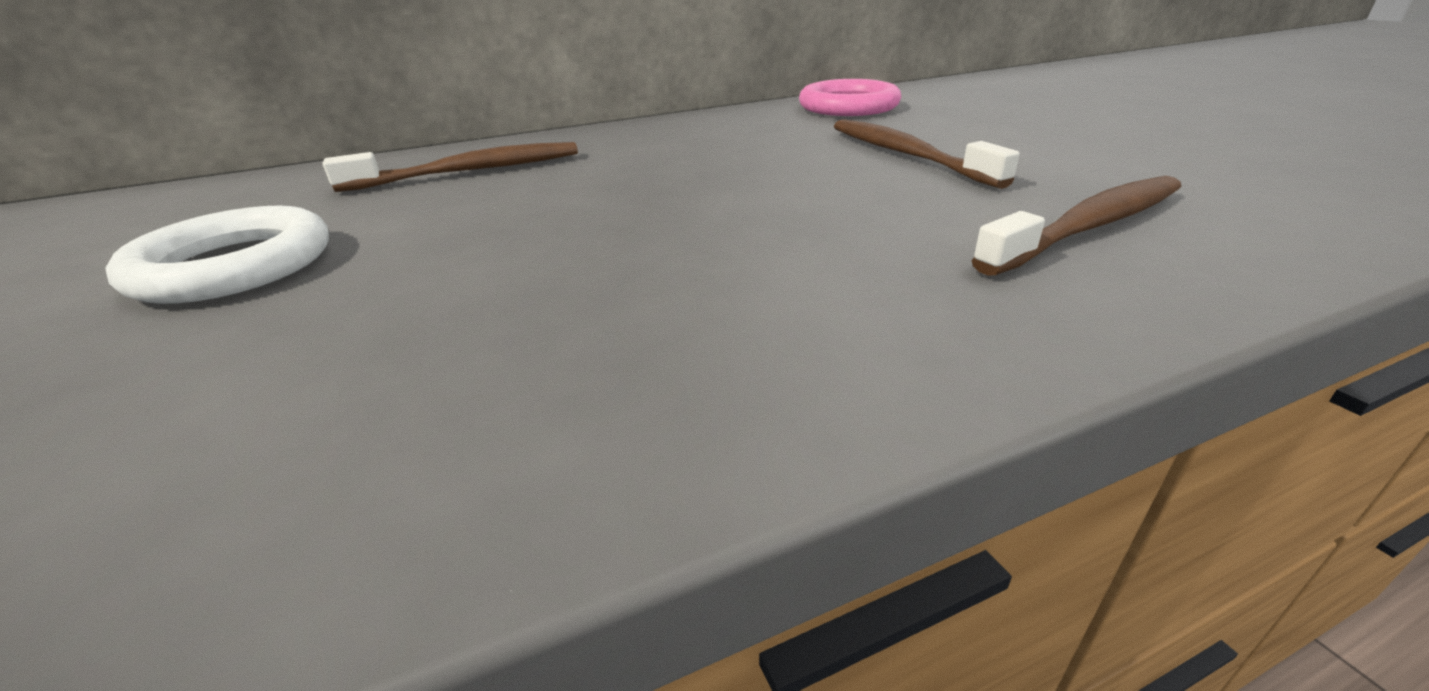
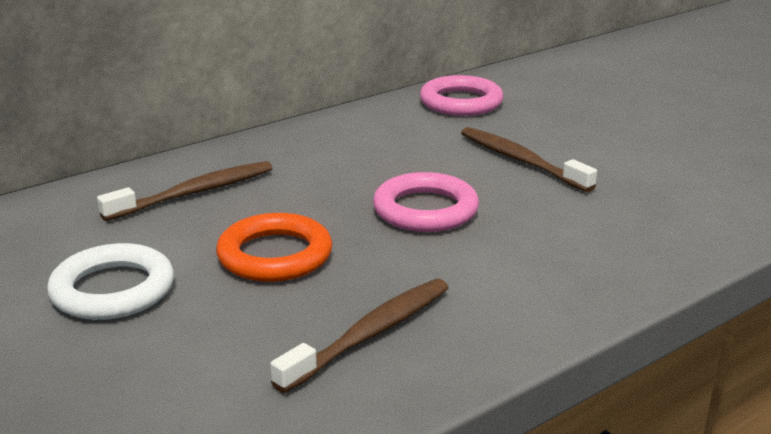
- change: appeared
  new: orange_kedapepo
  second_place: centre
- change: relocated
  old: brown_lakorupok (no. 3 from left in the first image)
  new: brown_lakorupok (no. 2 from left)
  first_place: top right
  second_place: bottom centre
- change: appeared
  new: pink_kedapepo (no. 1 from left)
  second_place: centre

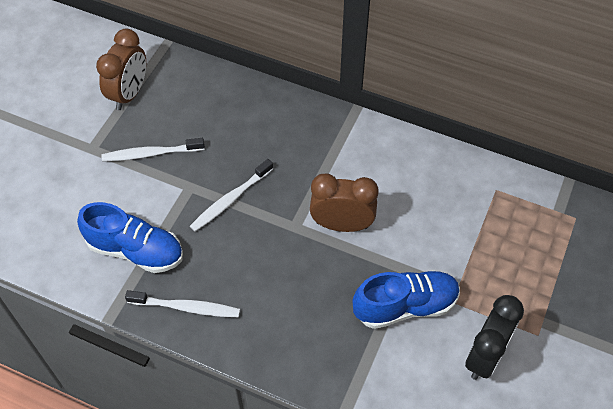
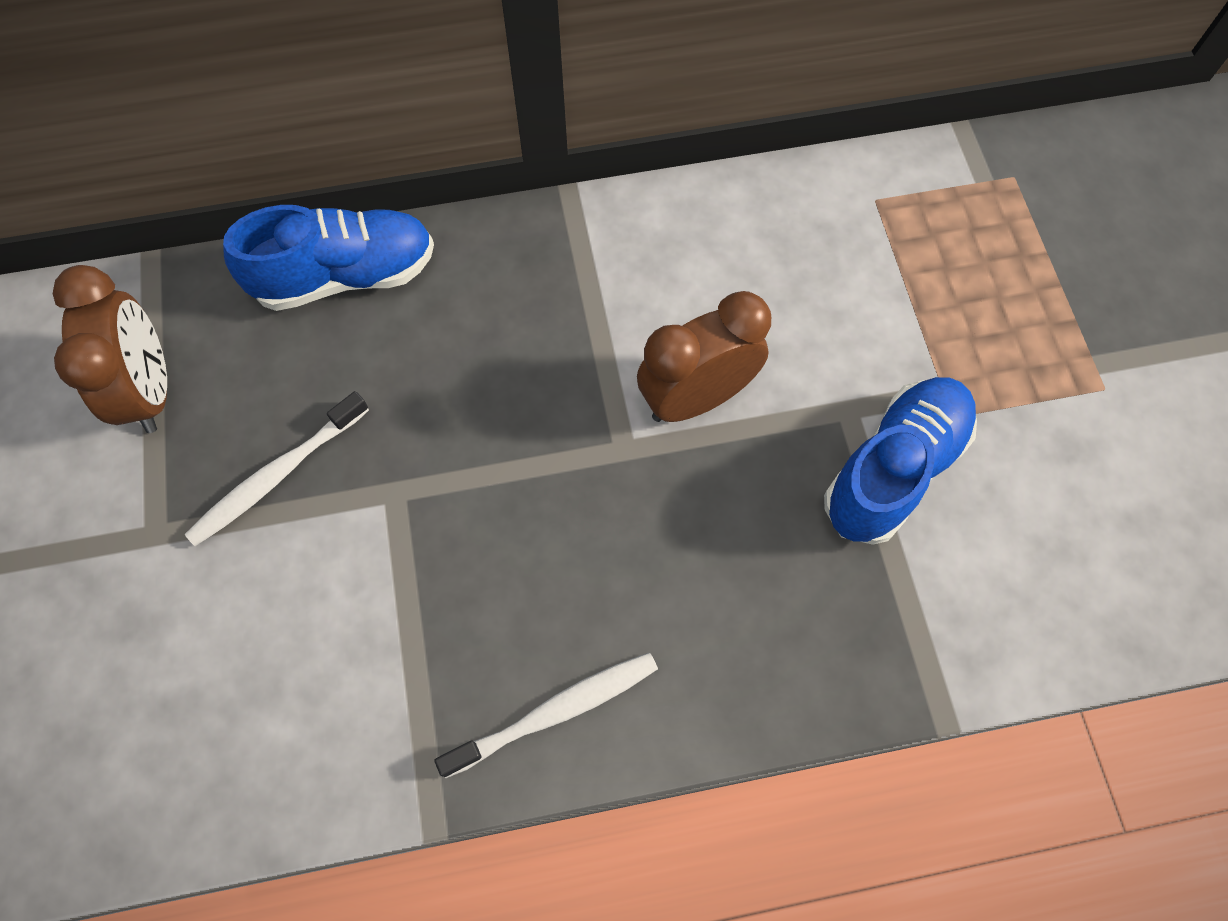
- change: relocated
  old: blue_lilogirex (no. 1 from left)
  first_place: middle left
  second_place: top left
- change: missing
  old: white_lakorupok (no. 3 from left)
  first_place: centre
- change: missing
  old: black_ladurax
  first_place: bottom right

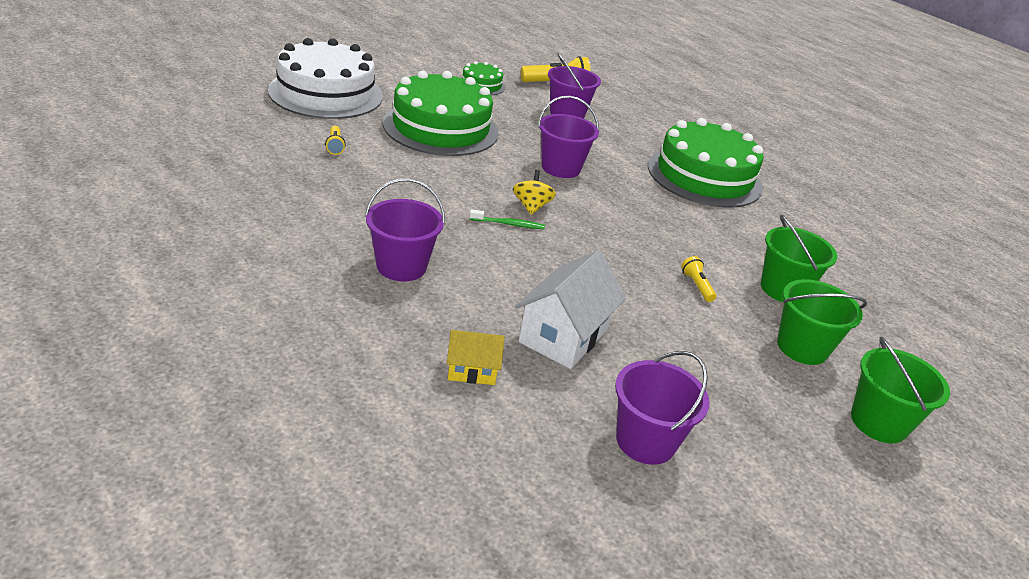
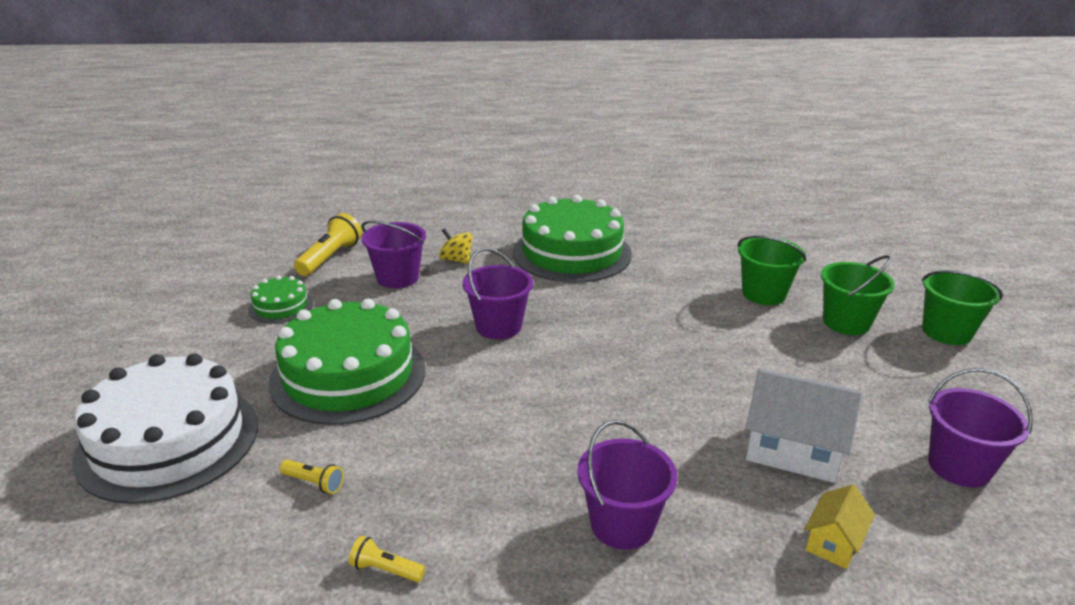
- change: relocated
  old: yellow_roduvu (no. 3 from left)
  first_place: middle right
  second_place: bottom centre
- change: relocated
  old: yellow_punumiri
  first_place: top centre
  second_place: centre
- change: spun
  old: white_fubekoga
  first_place: centre
  second_place: bottom right
  degrees: -45
- change: missing
  old: green_lakorupok
  first_place: centre

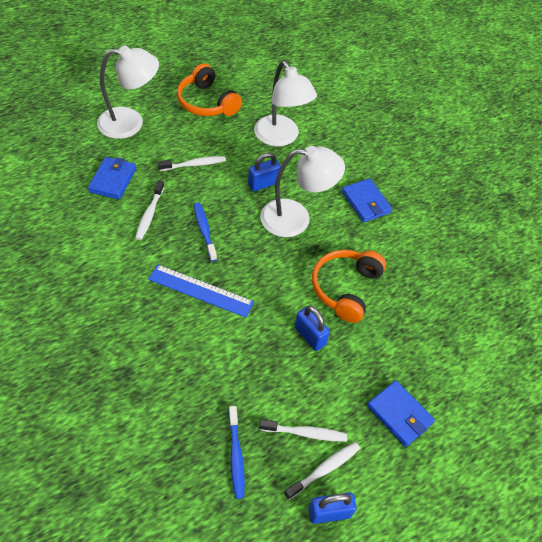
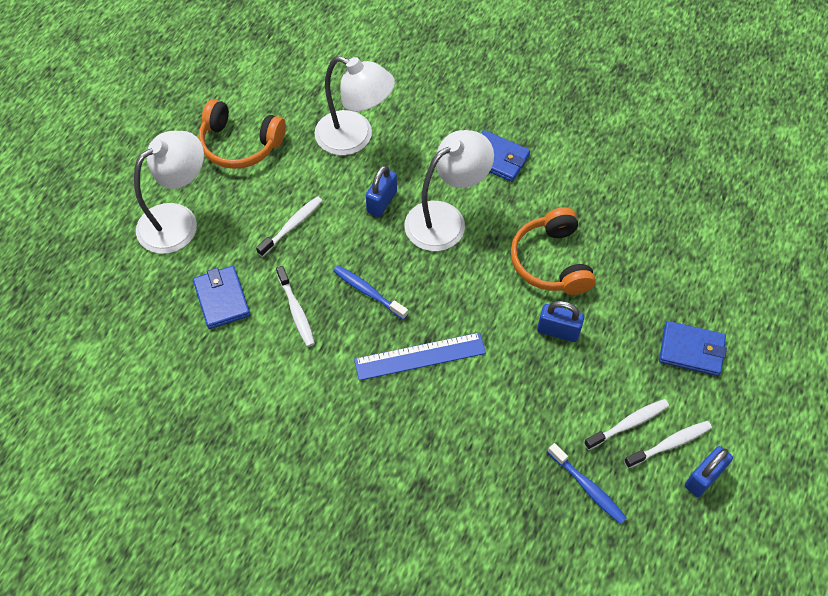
- change: spun
  old: white_lakorupok (no. 4 from left)
  first_place: bottom centre
  second_place: bottom right
  degrees: 45

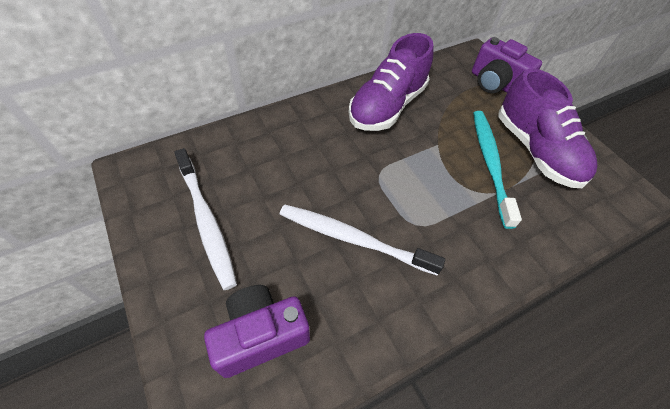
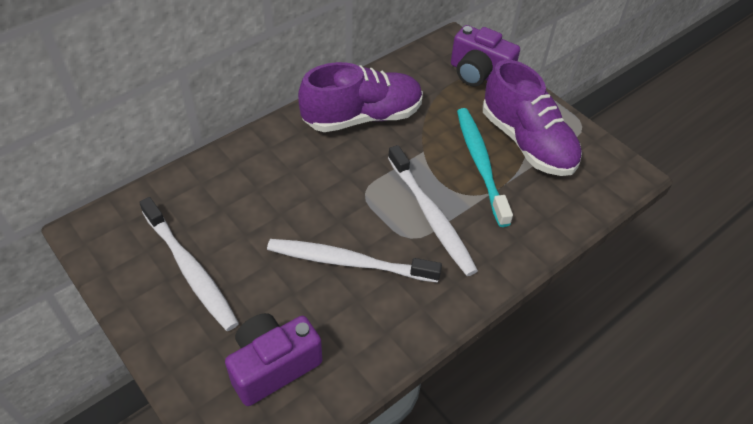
- change: spun
  old: purple_lilogirex (no. 1 from left)
  first_place: top centre
  second_place: top centre
  degrees: -135
- change: appeared
  new: white_lakorupok (no. 3 from left)
  second_place: centre

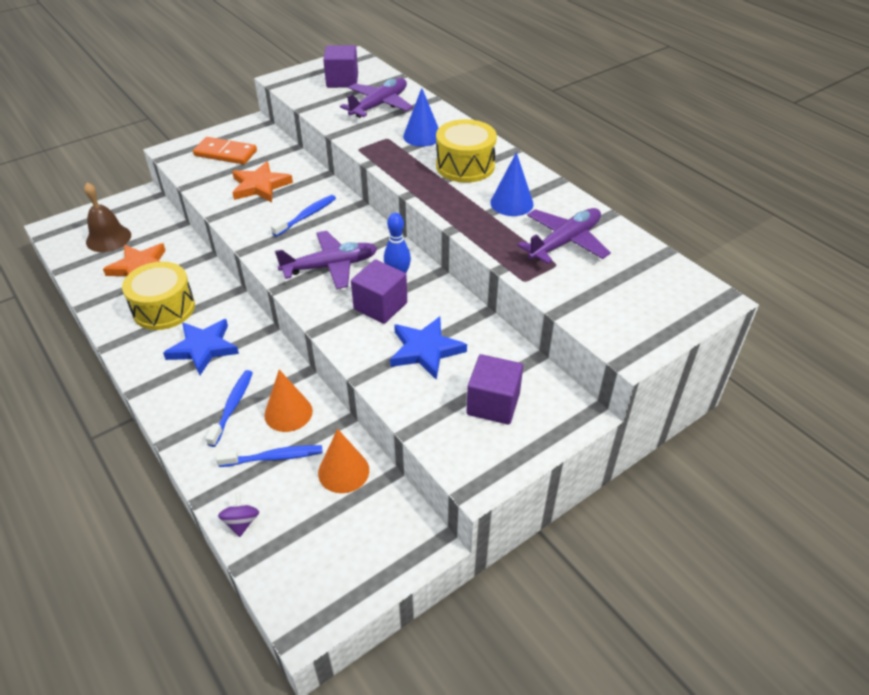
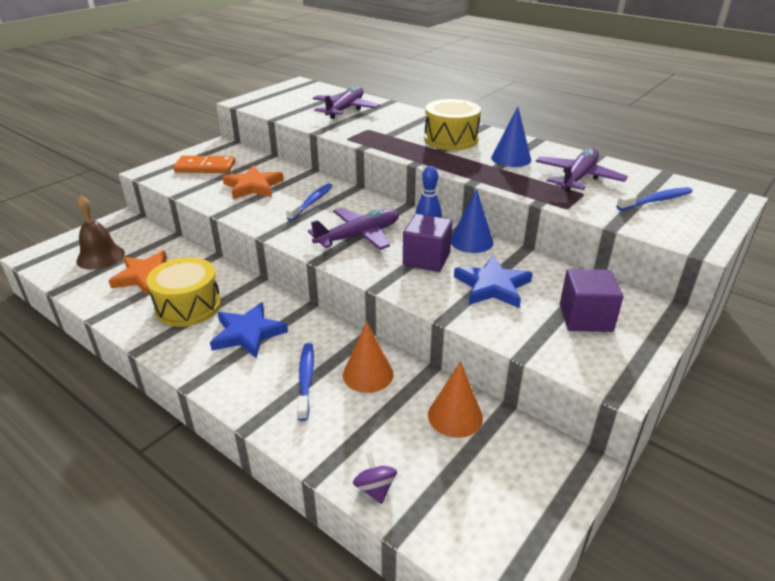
- change: relocated
  old: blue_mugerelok (no. 1 from left)
  first_place: top centre
  second_place: centre
- change: relocated
  old: blue_lakorupok (no. 2 from left in the first image)
  new: blue_lakorupok (no. 3 from left)
  first_place: middle left
  second_place: middle right
- change: missing
  old: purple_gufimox (no. 1 from left)
  first_place: top centre

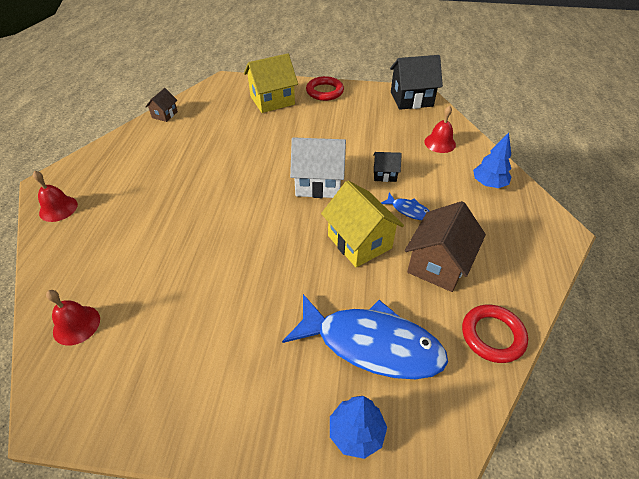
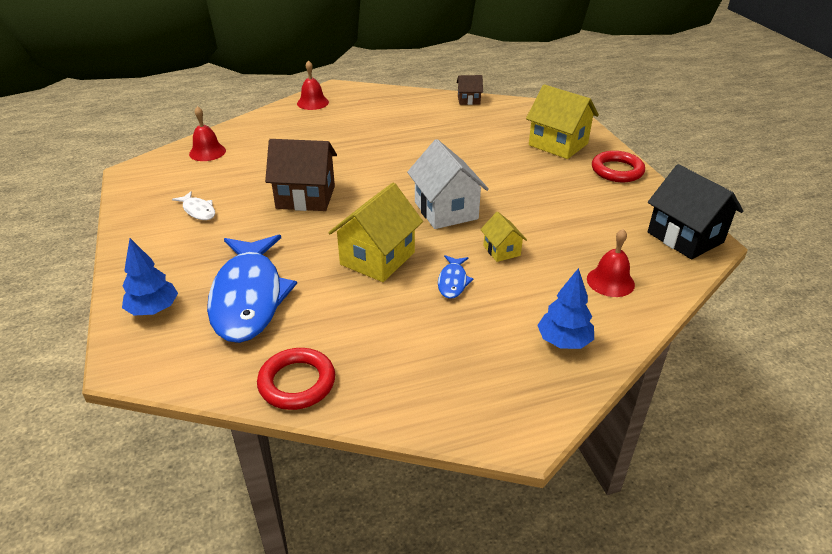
- change: appeared
  new: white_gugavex
  second_place: middle left
- change: relocated
  old: brown_fubekoga (no. 2 from left in the first image)
  new: brown_fubekoga (no. 1 from left)
  first_place: middle right
  second_place: top centre
- change: colour
  old: black_fubekoga (no. 1 from left)
  new: yellow_fubekoga (no. 2 from left)
  first_place: centre
  second_place: centre

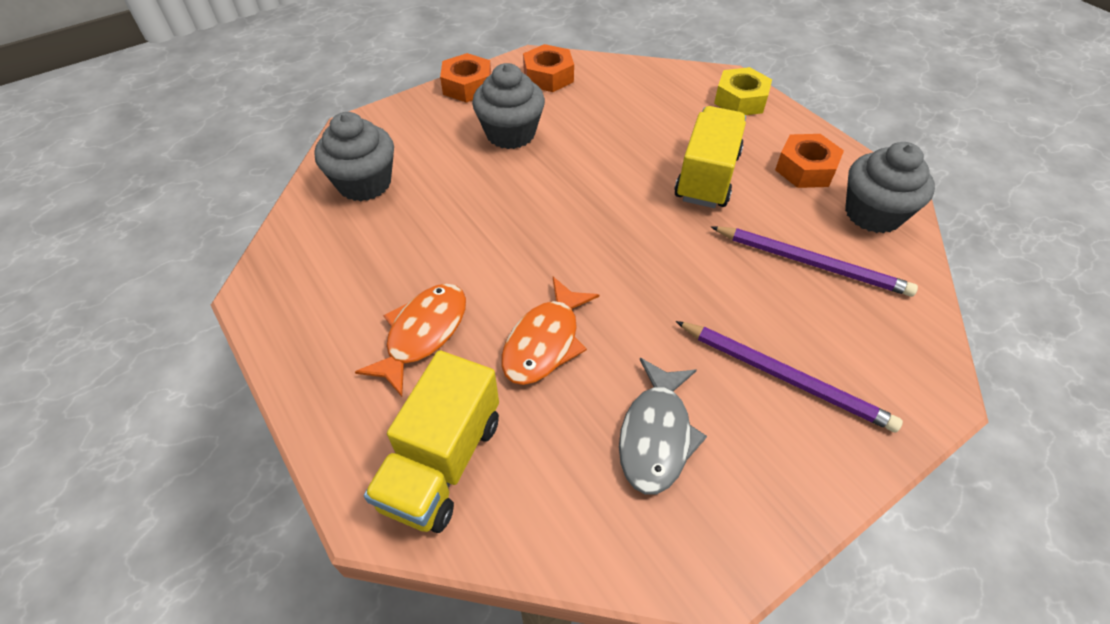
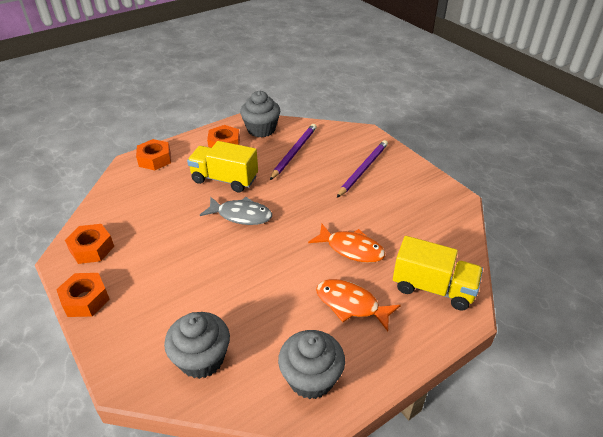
- change: colour
  old: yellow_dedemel
  new: orange_dedemel (no. 3 from left)
  first_place: top right
  second_place: middle left
- change: relocated
  old: grey_gugavex
  first_place: bottom centre
  second_place: centre
- change: relocated
  old: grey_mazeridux (no. 2 from left in the first image)
  new: grey_mazeridux (no. 3 from left)
  first_place: top centre
  second_place: bottom centre

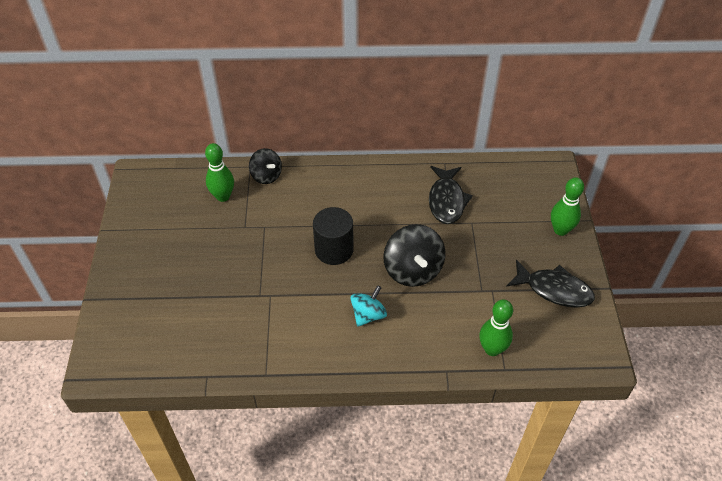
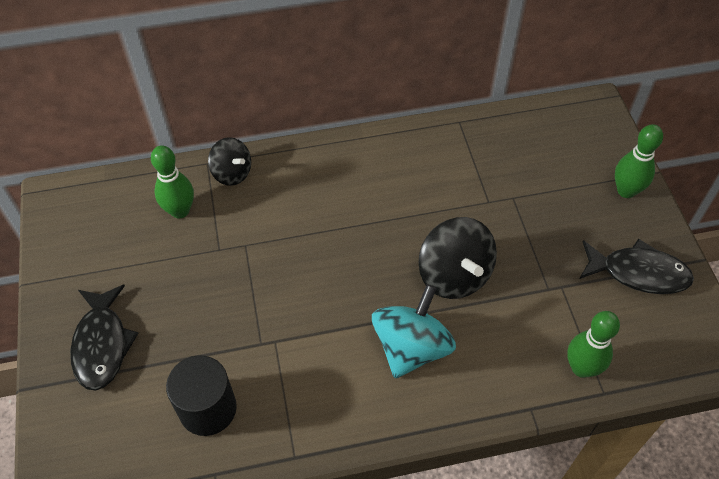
- change: relocated
  old: black_gugavex (no. 1 from left)
  first_place: centre
  second_place: bottom left
- change: relocated
  old: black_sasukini
  first_place: centre
  second_place: bottom left
- change: size
  old: turquoise_punumiri
  first_place: centre
  second_place: bottom centre
  factor: 1.6

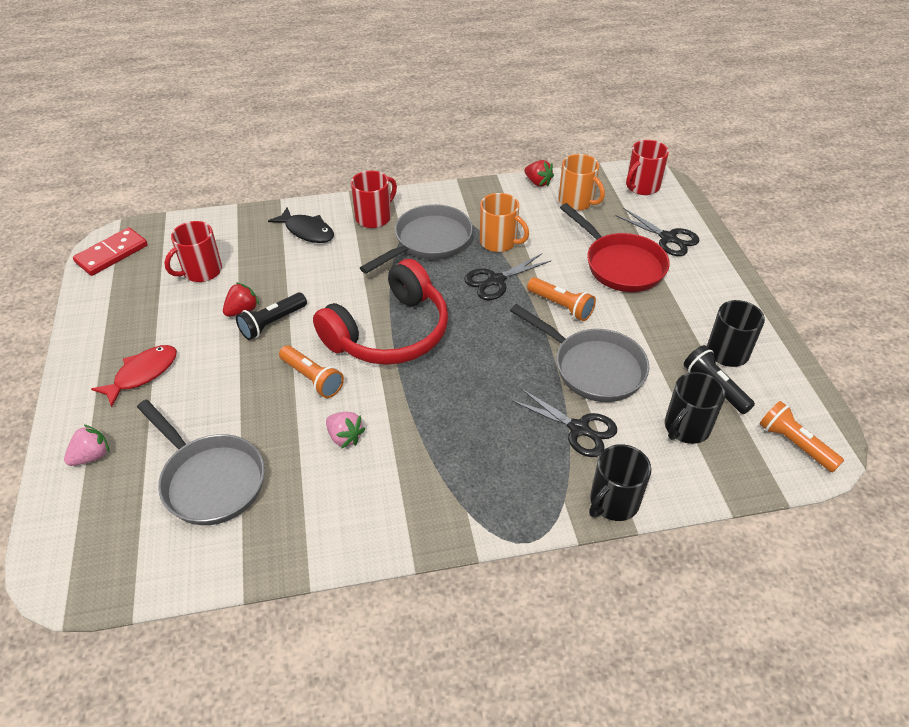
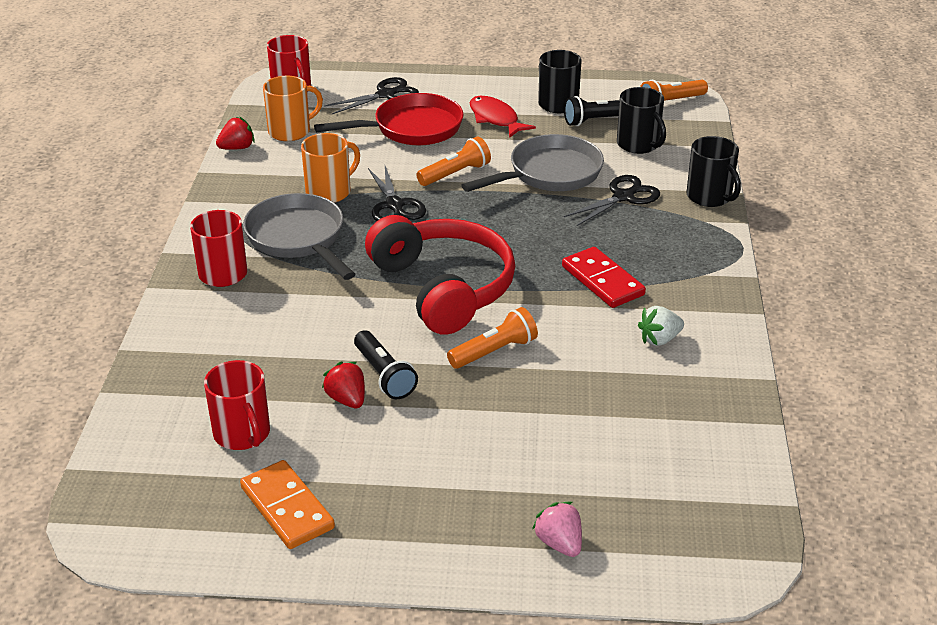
- change: appeared
  new: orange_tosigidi
  second_place: bottom left
- change: relocated
  old: red_gugavex
  first_place: middle left
  second_place: top centre
- change: relocated
  old: red_tosigidi
  first_place: middle left
  second_place: centre
- change: appeared
  new: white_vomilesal
  second_place: middle right
- change: missing
  old: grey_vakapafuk (no. 1 from left)
  first_place: middle left
- change: missing
  old: black_gugavex
  first_place: top left
- change: missing
  old: pink_vomilesal (no. 2 from left)
  first_place: centre

